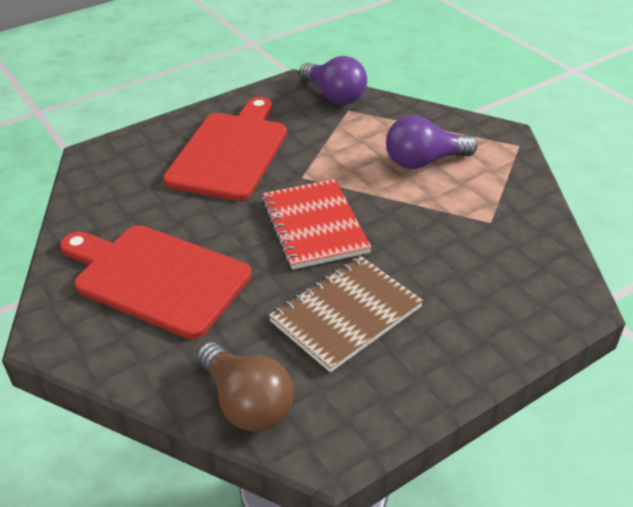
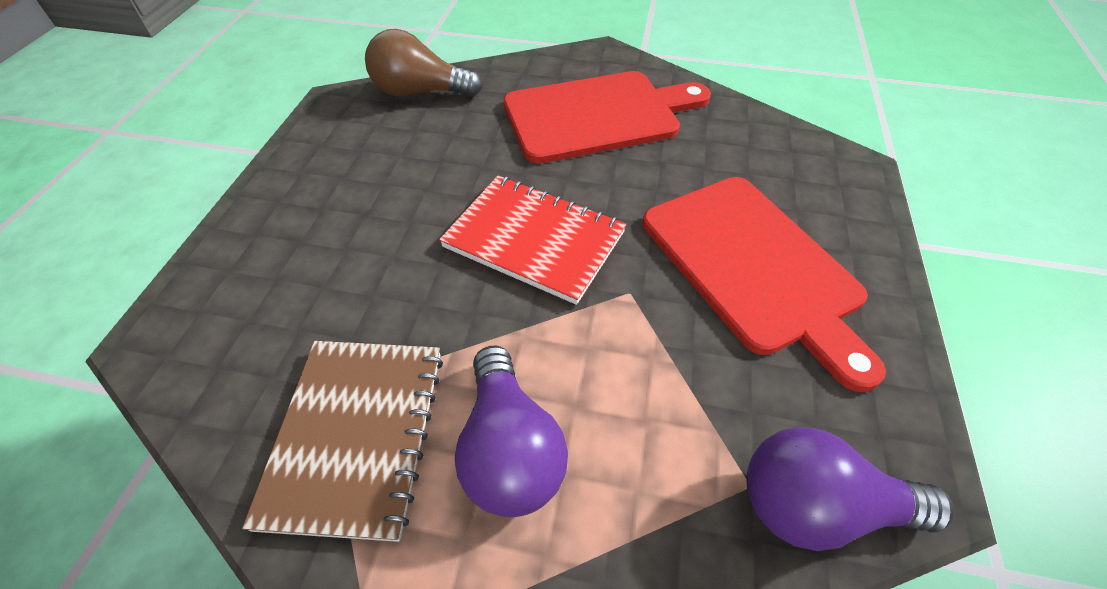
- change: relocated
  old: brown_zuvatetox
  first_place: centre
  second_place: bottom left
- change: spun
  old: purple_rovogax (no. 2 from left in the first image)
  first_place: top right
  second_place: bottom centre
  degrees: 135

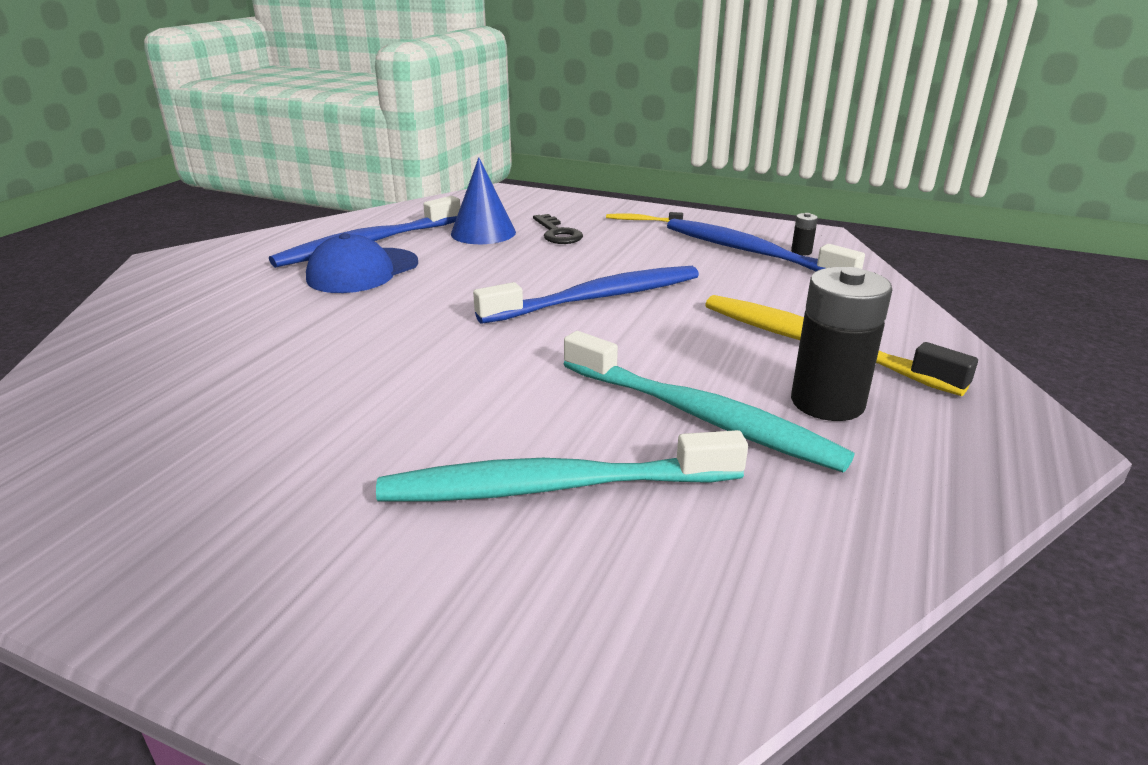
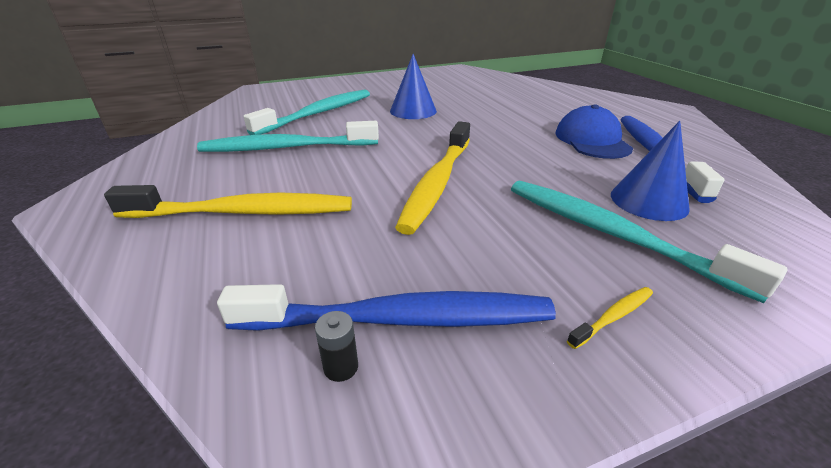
- change: appeared
  new: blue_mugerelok (no. 1 from left)
  second_place: top centre
- change: colour
  old: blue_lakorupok (no. 2 from left)
  new: yellow_lakorupok (no. 2 from left)
  first_place: centre
  second_place: centre
- change: exchanged
  old: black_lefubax
  new: turquoise_lakorupok (no. 3 from left)
  first_place: top centre
  second_place: middle right
- change: missing
  old: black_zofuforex (no. 2 from left)
  first_place: middle right

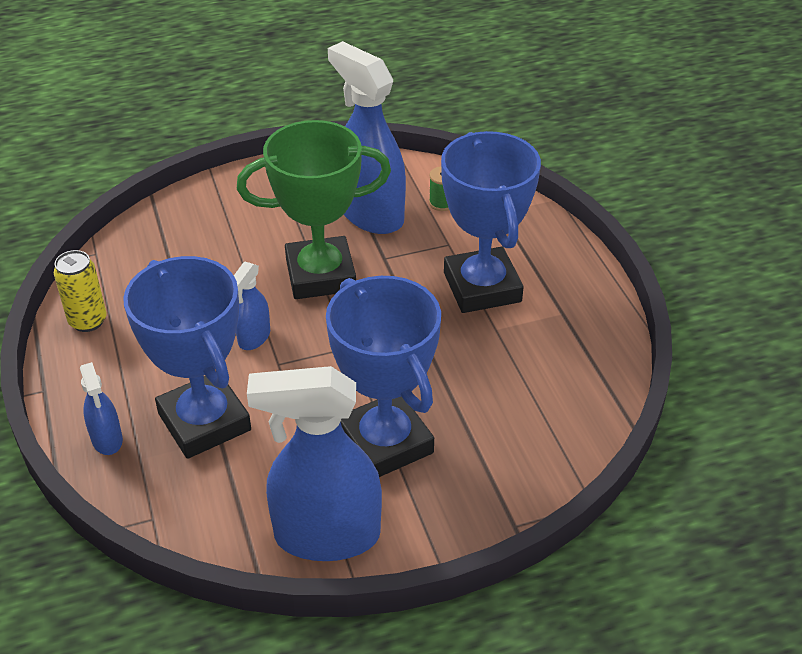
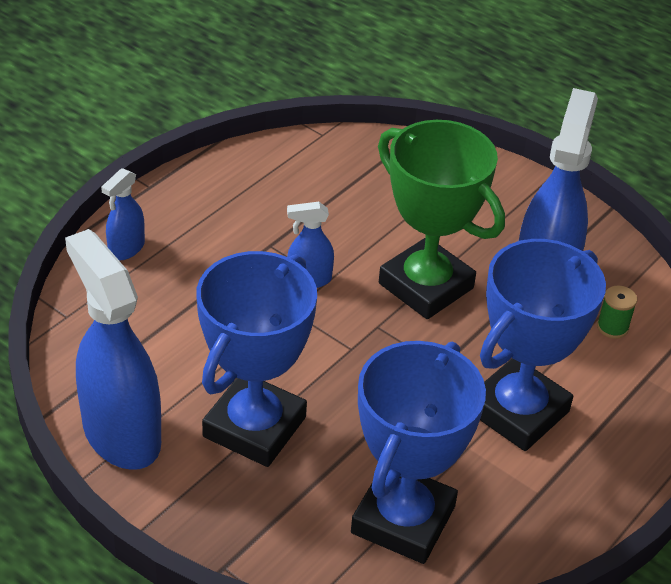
- change: relocated
  old: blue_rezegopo (no. 1 from left in the first image)
  new: blue_rezegopo (no. 2 from left)
  first_place: middle left
  second_place: bottom centre
- change: missing
  old: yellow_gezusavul
  first_place: middle left

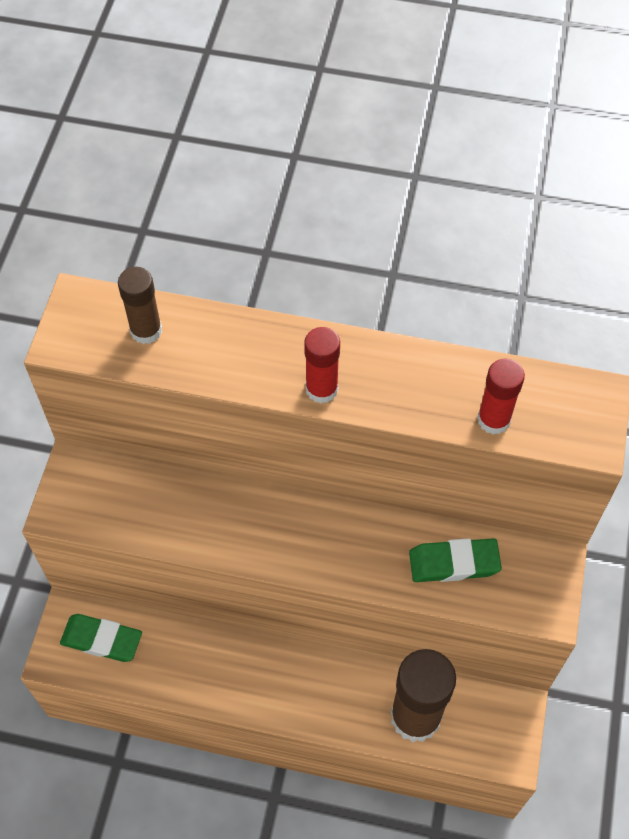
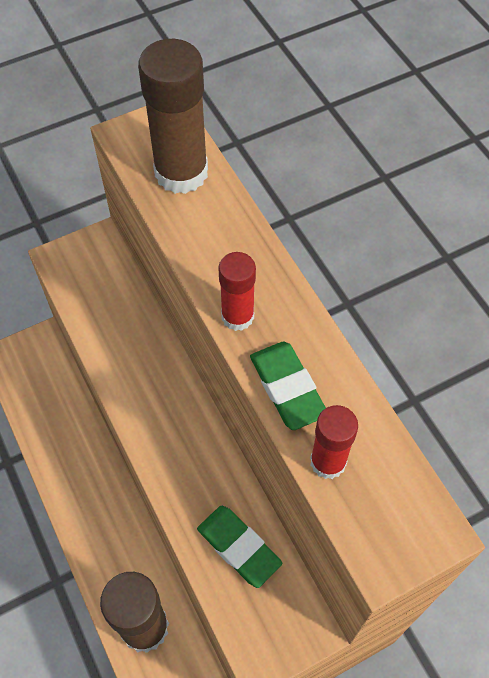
- change: size
  old: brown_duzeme (no. 1 from left in the first image)
  first_place: middle left
  second_place: top centre
  factor: 1.79
- change: relocated
  old: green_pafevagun (no. 1 from left in the first image)
  new: green_pafevagun (no. 2 from left)
  first_place: bottom left
  second_place: centre

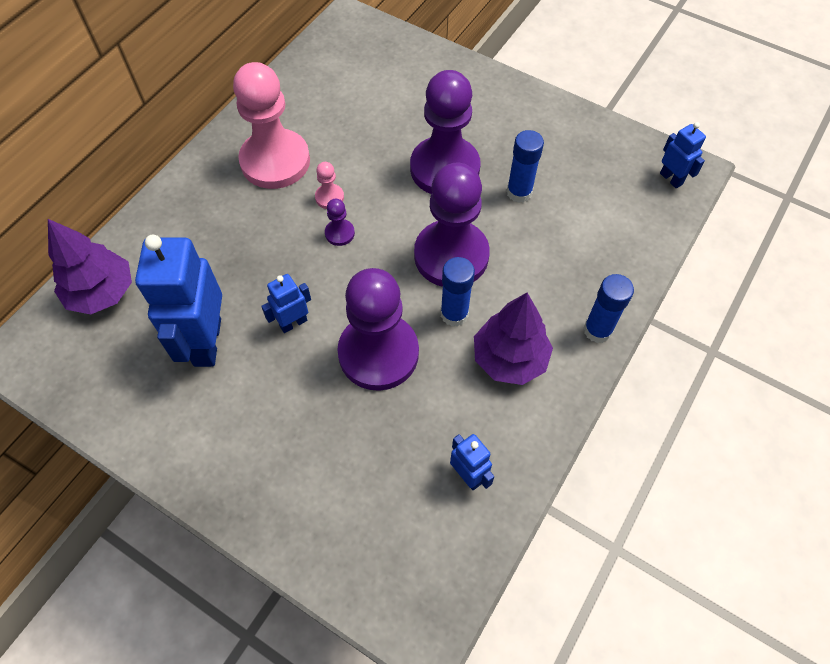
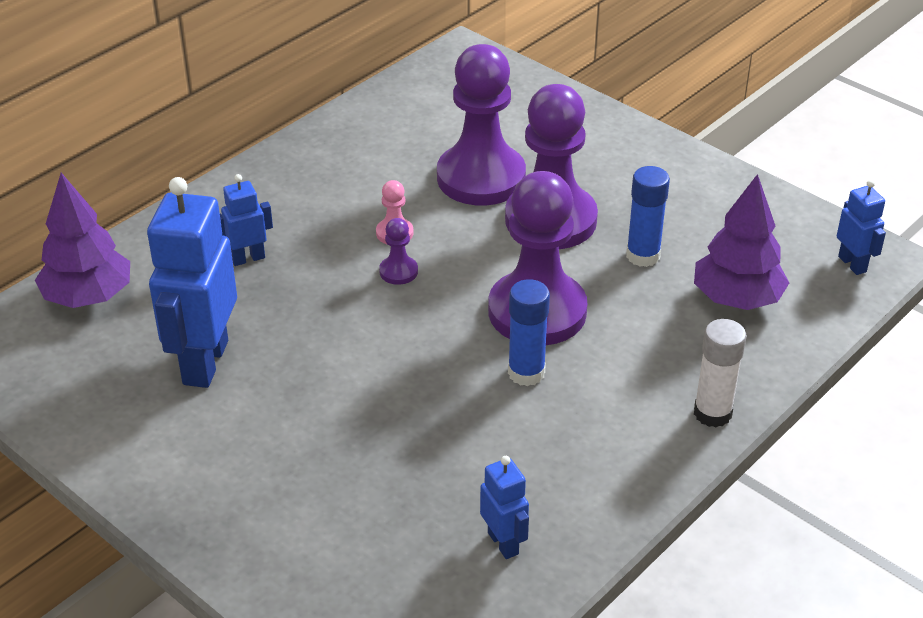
- change: relocated
  old: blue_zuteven (no. 2 from left)
  first_place: centre
  second_place: middle left
- change: relocated
  old: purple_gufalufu (no. 2 from left)
  first_place: centre
  second_place: top centre
- change: relocated
  old: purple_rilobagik (no. 2 from left)
  first_place: centre
  second_place: middle right
- change: colour
  old: blue_duzeme (no. 3 from left)
  new: white_duzeme
  first_place: middle right
  second_place: middle right
- change: missing
  old: pink_gufalufu (no. 1 from left)
  first_place: top left

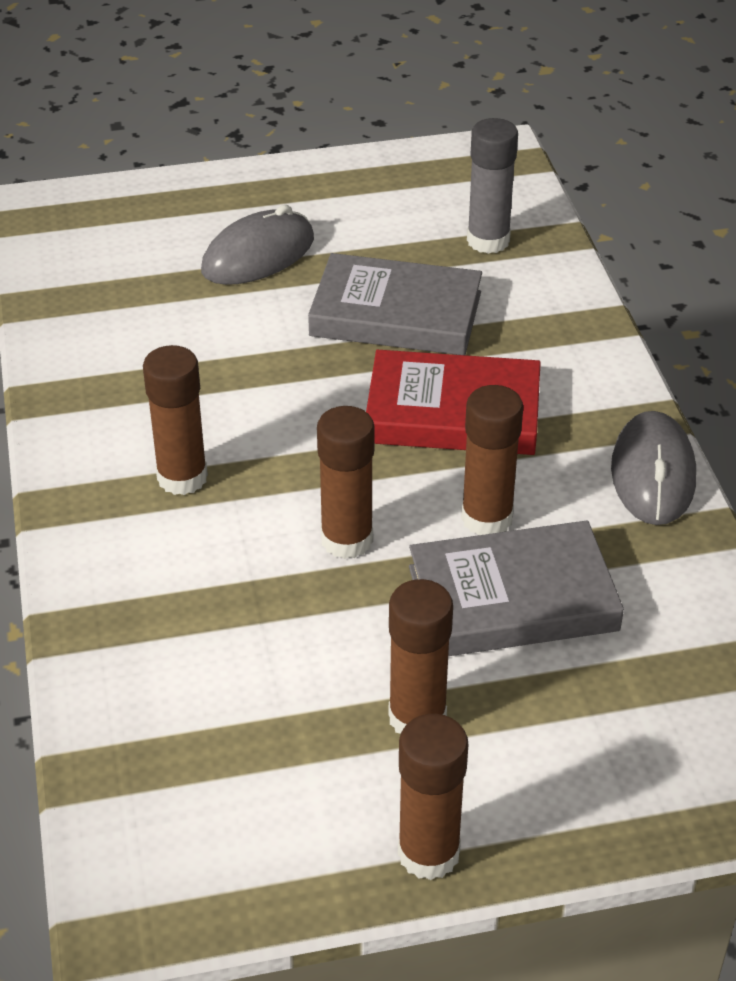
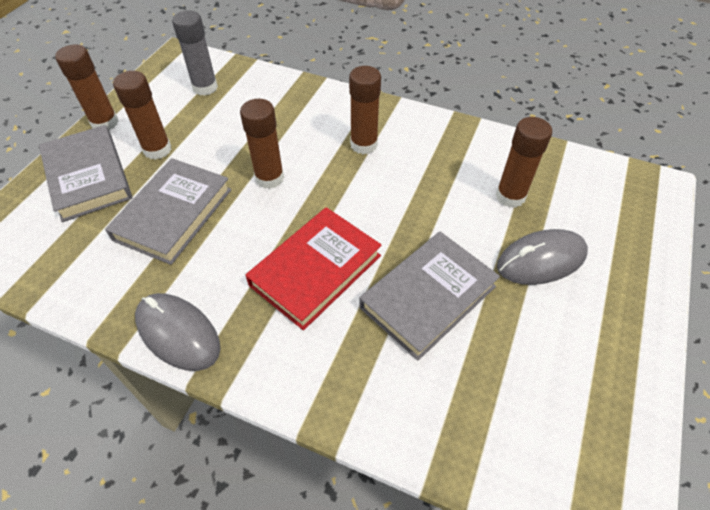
- change: appeared
  new: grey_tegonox (no. 1 from left)
  second_place: middle left
- change: relocated
  old: grey_duzeme
  first_place: top right
  second_place: top left
- change: relocated
  old: brown_duzeme (no. 5 from left)
  first_place: middle right
  second_place: top right
- change: spun
  old: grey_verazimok (no. 1 from left in the first image)
  first_place: top centre
  second_place: middle right
  degrees: 75

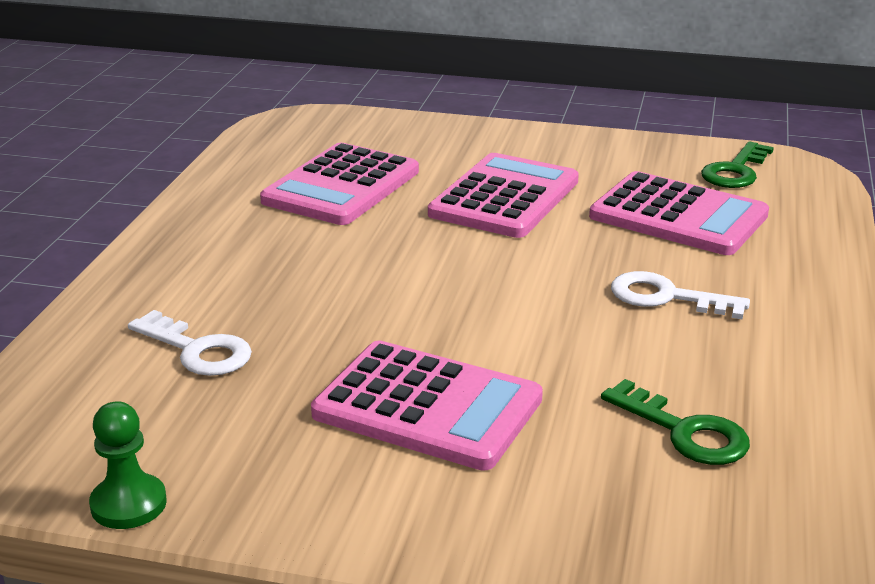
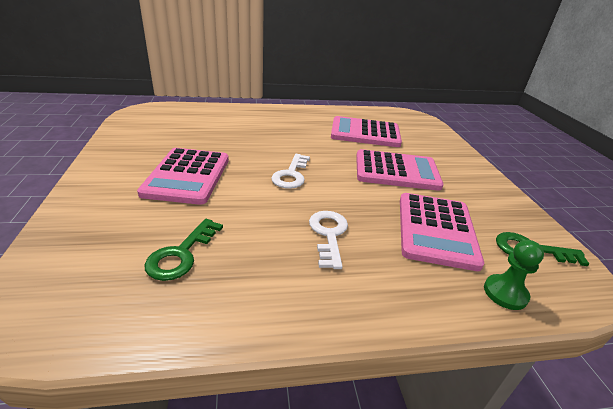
- change: relocated
  old: white_lefubax (no. 1 from left)
  first_place: middle left
  second_place: centre
- change: relocated
  old: green_gufalufu
  first_place: bottom left
  second_place: bottom right

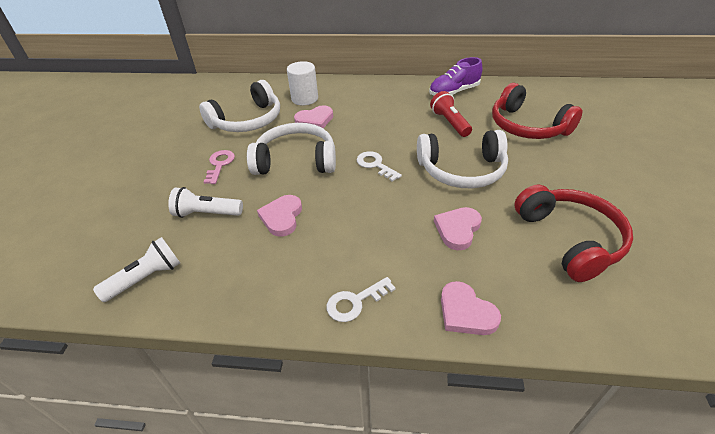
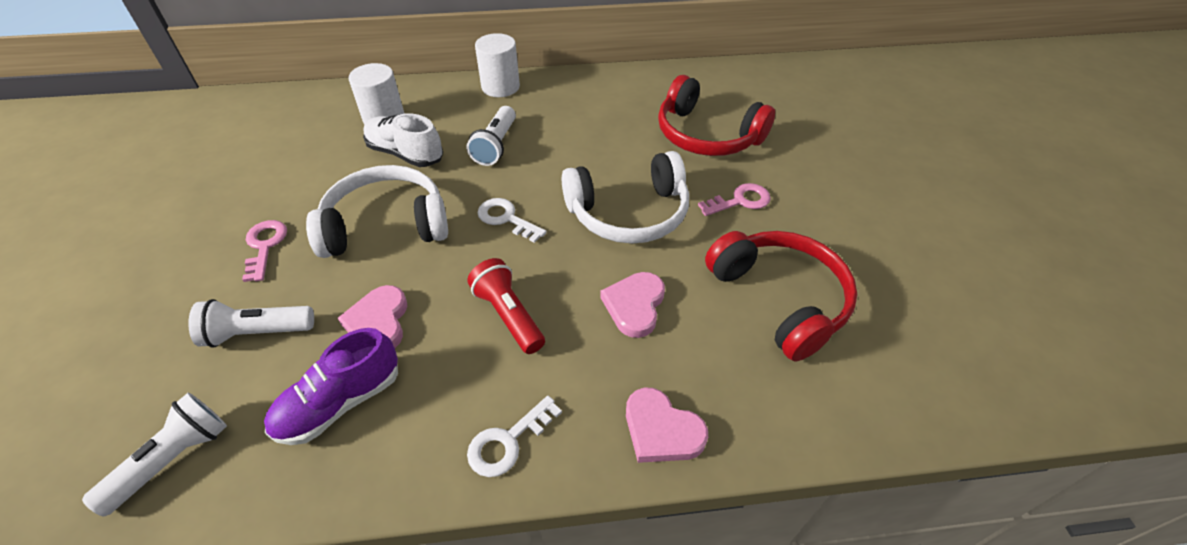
- change: relocated
  old: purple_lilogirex
  first_place: top centre
  second_place: bottom left
- change: exchanged
  old: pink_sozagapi (no. 2 from left)
  new: white_lilogirex
  first_place: top centre
  second_place: top centre
- change: appeared
  new: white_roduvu (no. 3 from left)
  second_place: top centre
- change: relocated
  old: red_roduvu
  first_place: top centre
  second_place: centre
- change: appeared
  new: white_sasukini (no. 2 from left)
  second_place: top centre
- change: appeared
  new: pink_lefubax (no. 2 from left)
  second_place: centre
- change: missing
  old: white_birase (no. 1 from left)
  first_place: top centre

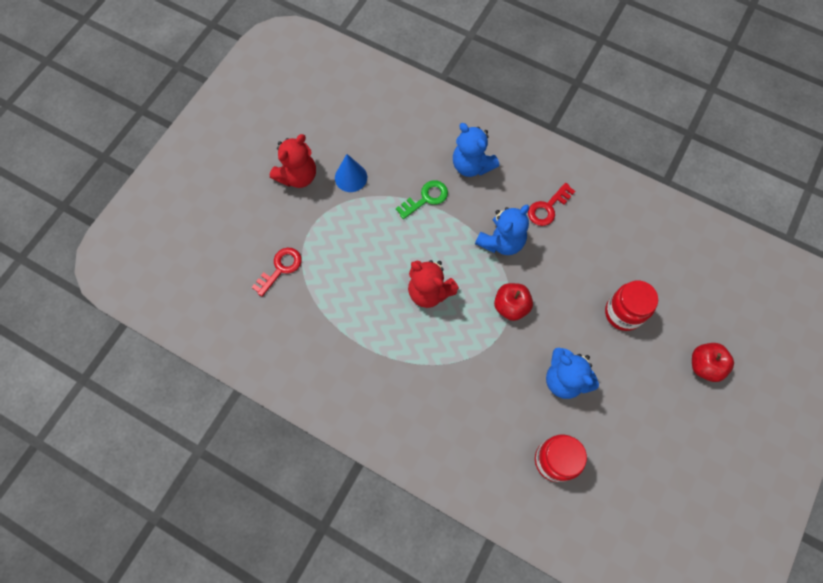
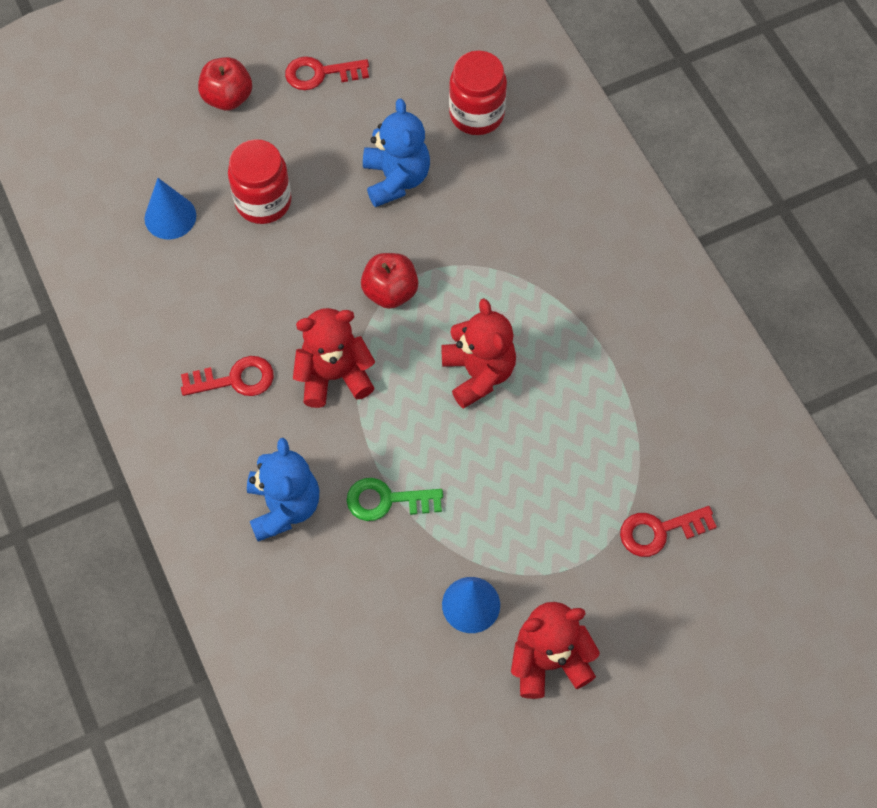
- change: appeared
  new: blue_mugerelok (no. 1 from left)
  second_place: top left
- change: appeared
  new: red_lefubax (no. 2 from left)
  second_place: top centre
- change: colour
  old: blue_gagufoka (no. 2 from left)
  new: red_gagufoka (no. 1 from left)
  first_place: centre
  second_place: centre

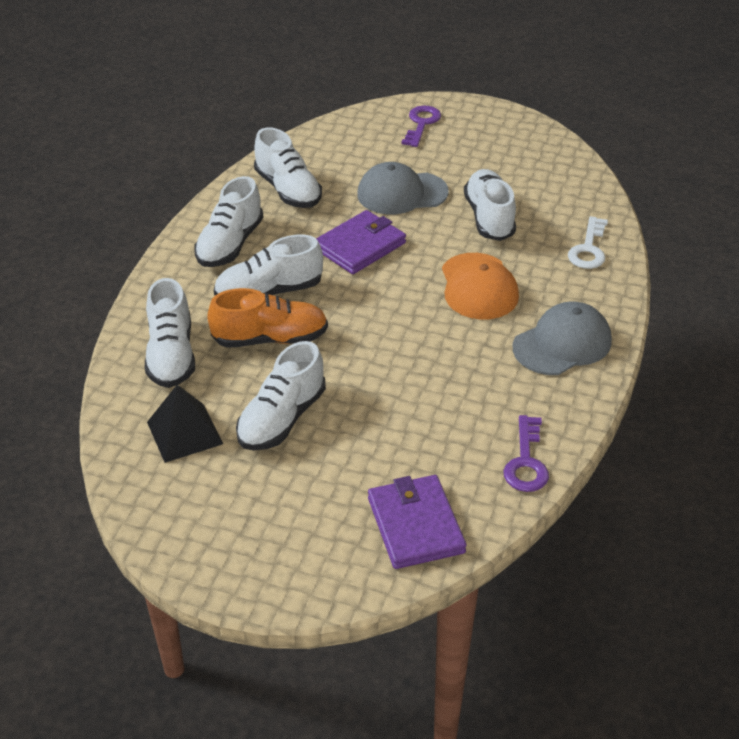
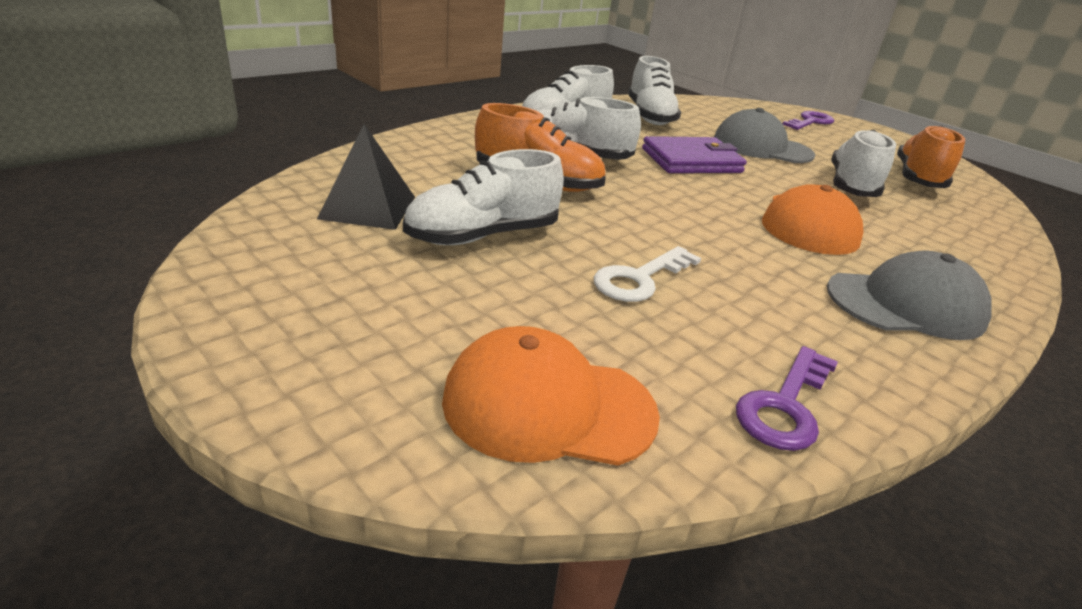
- change: exchanged
  old: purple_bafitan (no. 2 from left)
  new: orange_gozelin (no. 1 from left)
  first_place: bottom centre
  second_place: centre
- change: relocated
  old: white_lefubax
  first_place: top right
  second_place: centre
- change: appeared
  new: orange_lilogirex (no. 2 from left)
  second_place: top right
- change: missing
  old: white_lilogirex (no. 1 from left)
  first_place: middle left

